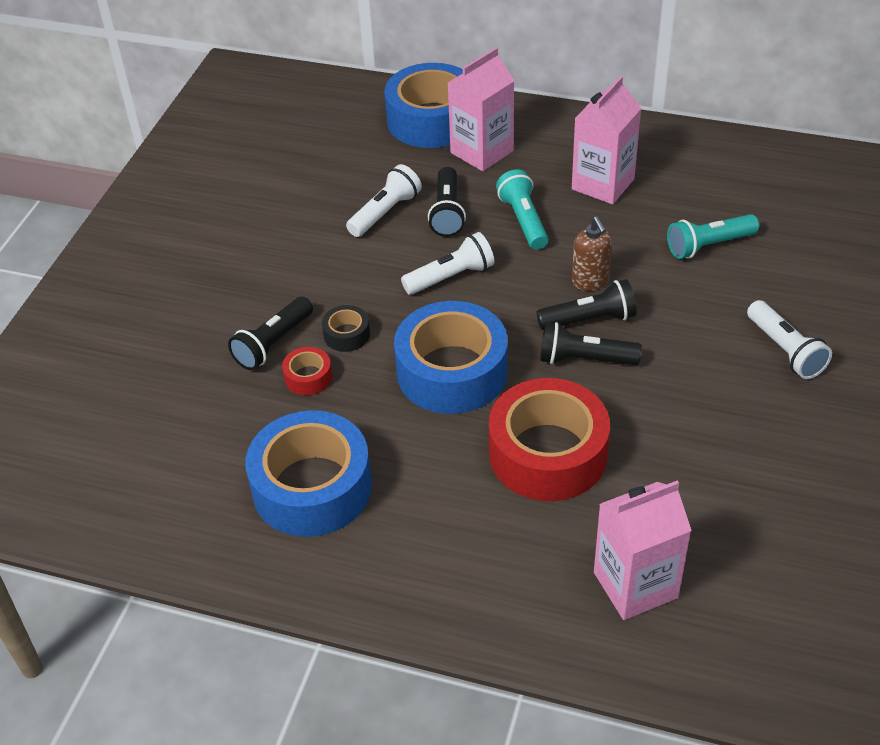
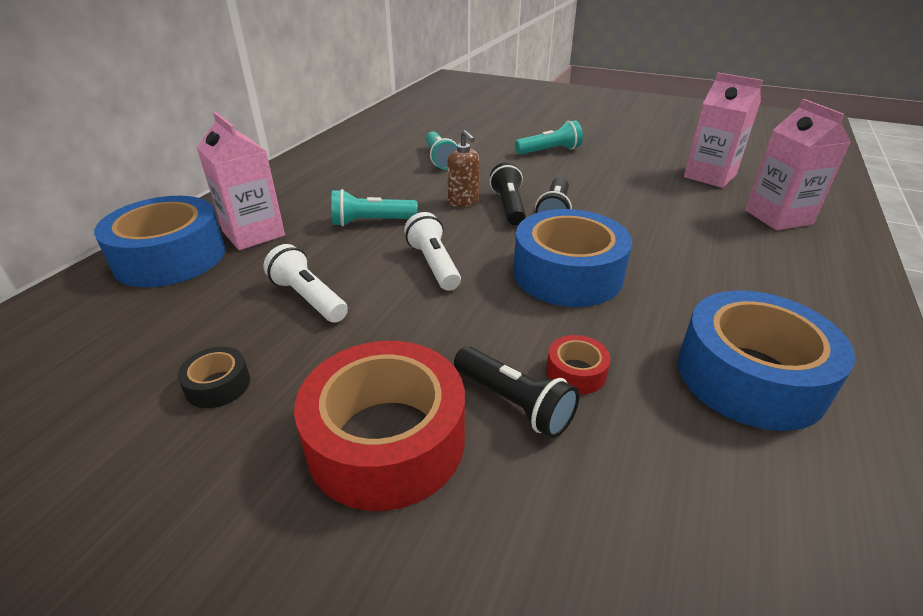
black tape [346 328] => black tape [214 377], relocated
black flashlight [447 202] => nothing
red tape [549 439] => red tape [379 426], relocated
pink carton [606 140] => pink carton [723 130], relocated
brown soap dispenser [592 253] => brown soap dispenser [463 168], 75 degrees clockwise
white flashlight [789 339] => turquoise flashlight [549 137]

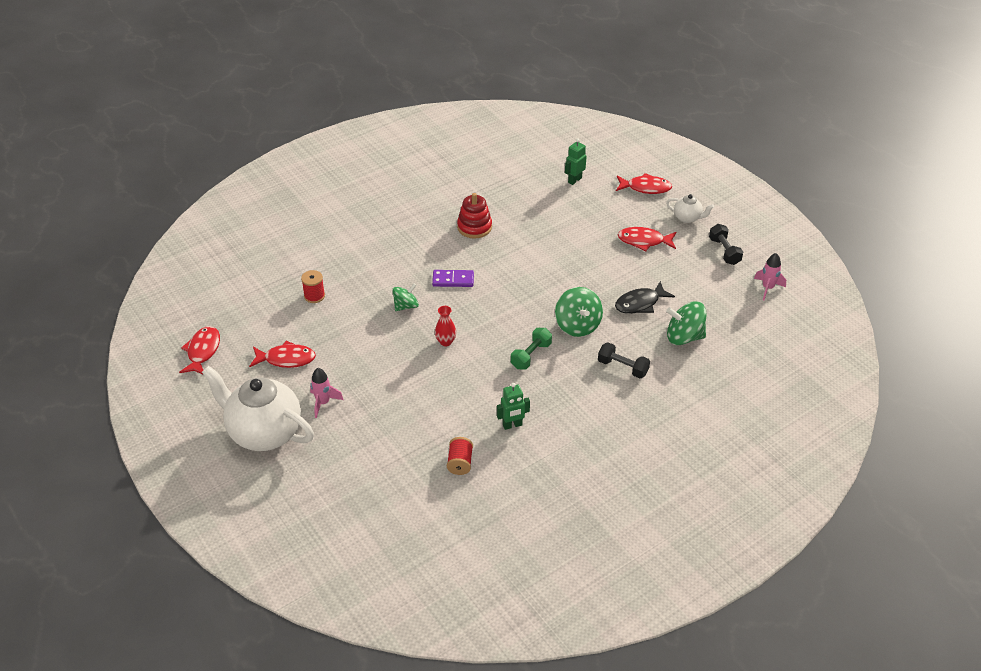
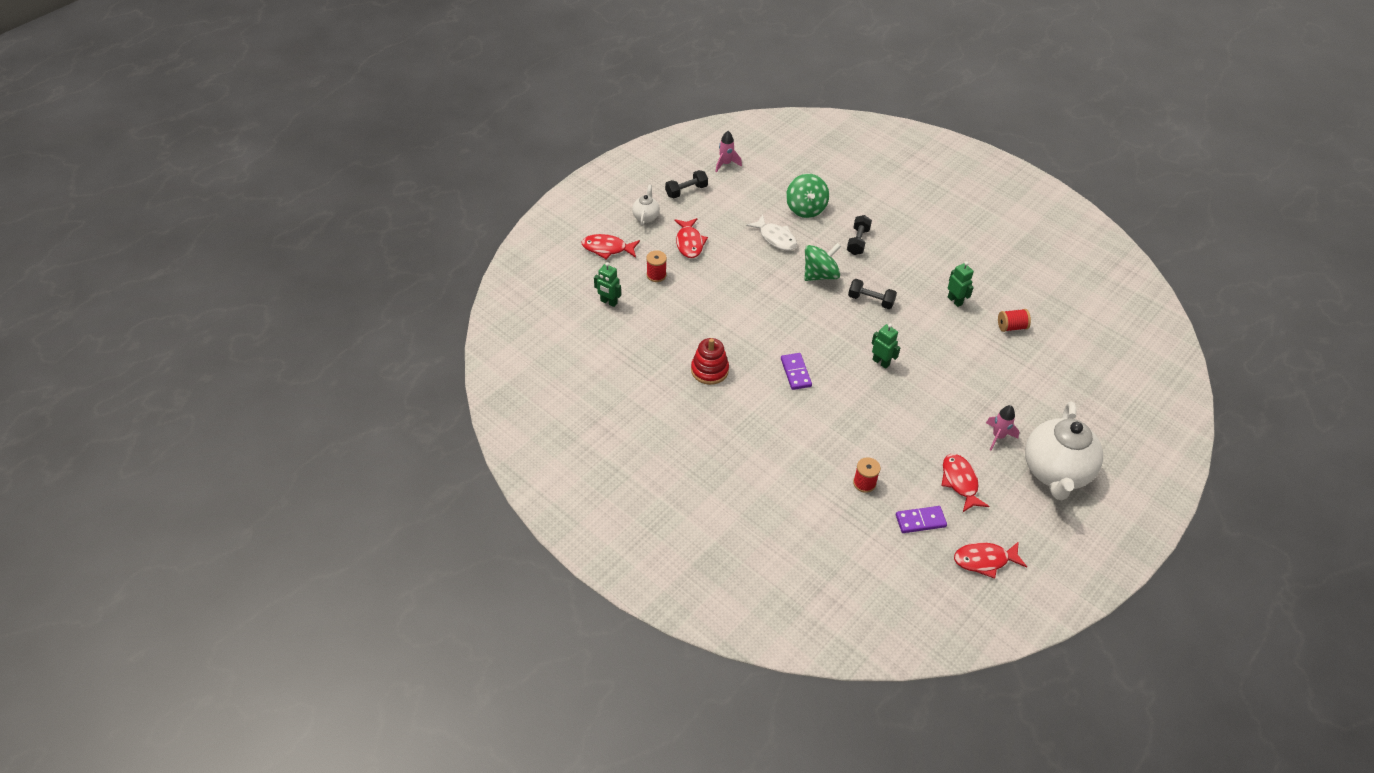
green spinning top [405 297] => nothing
red vase [445 326] => green robot [886 346]
green dumbbell [531 349] => black dumbbell [872 294]
black fish [645 297] => white fish [771 233]
red fish [644 183] => red fish [611 246], 75 degrees counterclockwise
nothing => red spool [656 266]
nothing => purple domino [921 519]

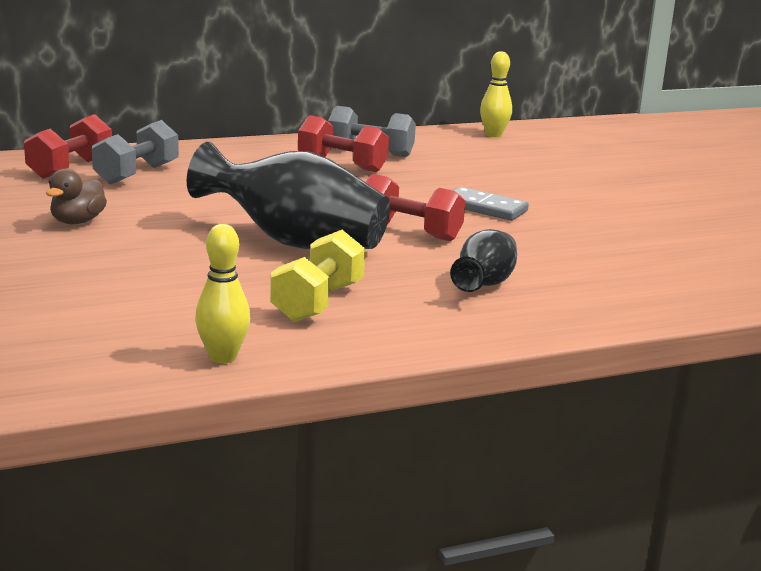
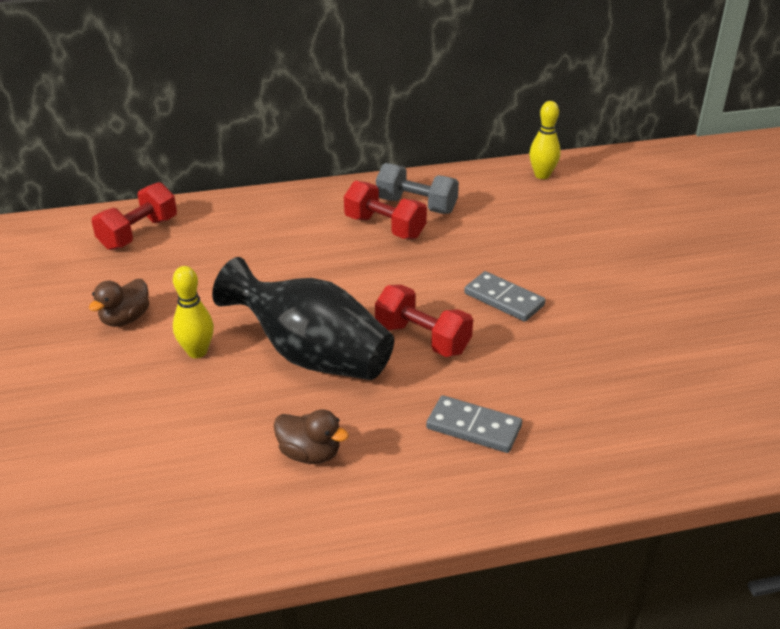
grey dumbbell [135 152] => nothing
yellow bowling pin [222 293] => yellow bowling pin [193 312], relocated
yellow dumbbell [317 276] => brown duck [311 437]
black vase [483 260] => grey domino [474 424]

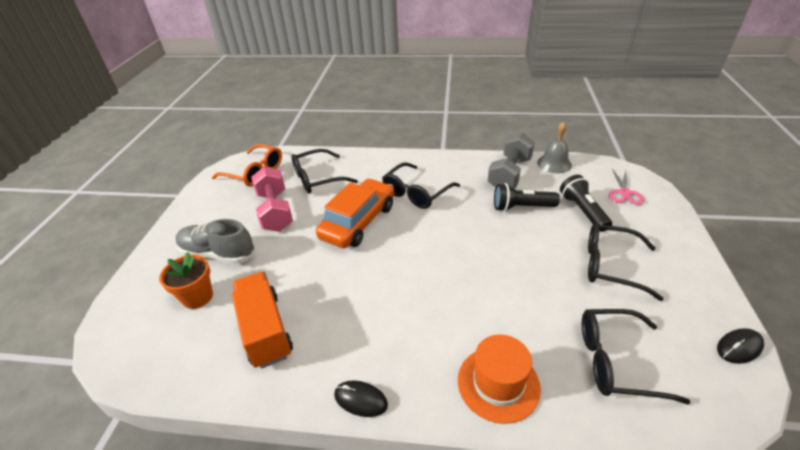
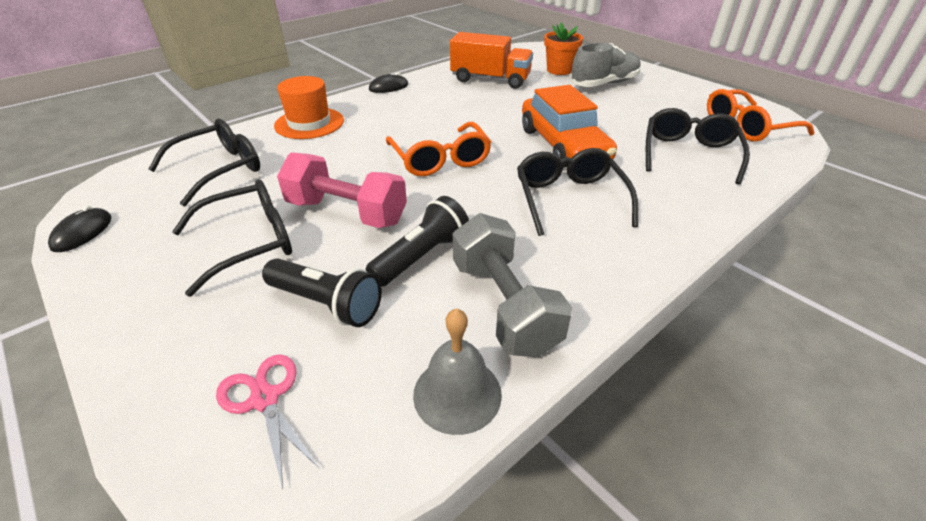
pink dumbbell [272 199] => pink dumbbell [342 190], relocated
nothing => orange glasses [438 149]

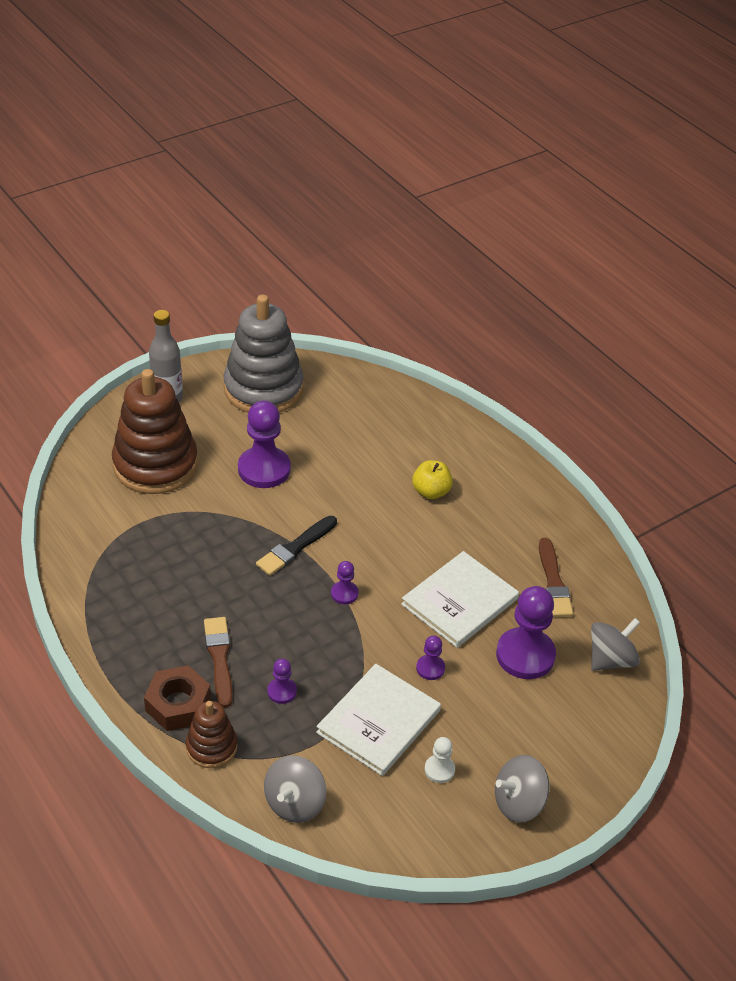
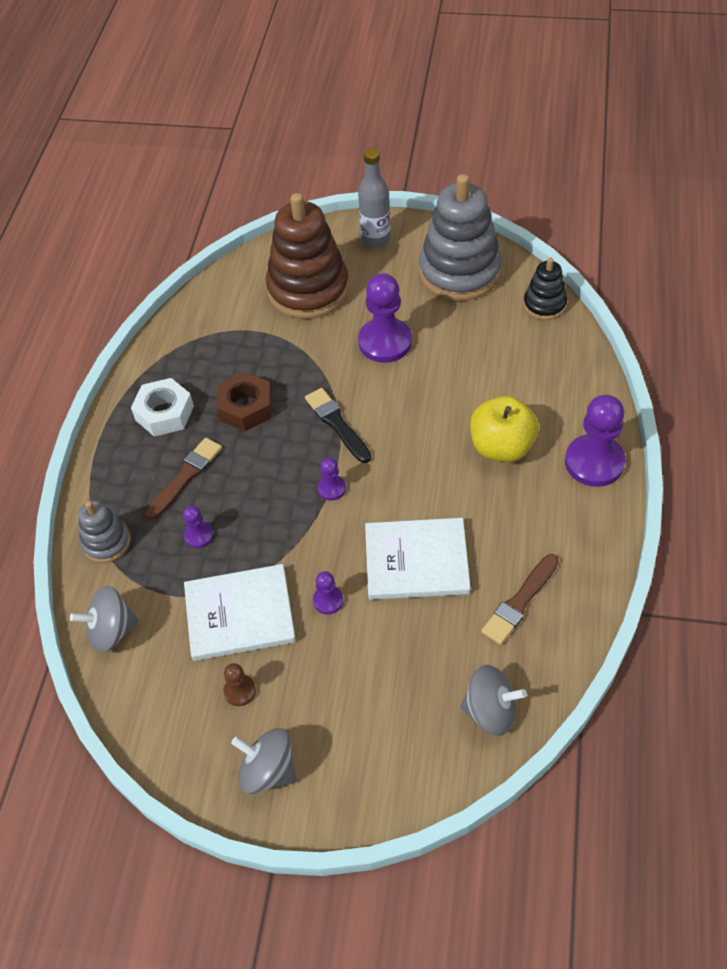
brown nut [177 698] => brown nut [244 401], relocated
brown stacking toy [212 734] => grey stacking toy [104 531]
black brush [296 546] => black brush [338 425], 60 degrees clockwise
yellow apple [432 479] => yellow apple [504 429], x1.54
white pawn [440 760] => brown pawn [240 684]
purple pawn [526 632] => purple pawn [595 441], relocated
nothing => white nut [162 407]
nothing => black stacking toy [545 288]

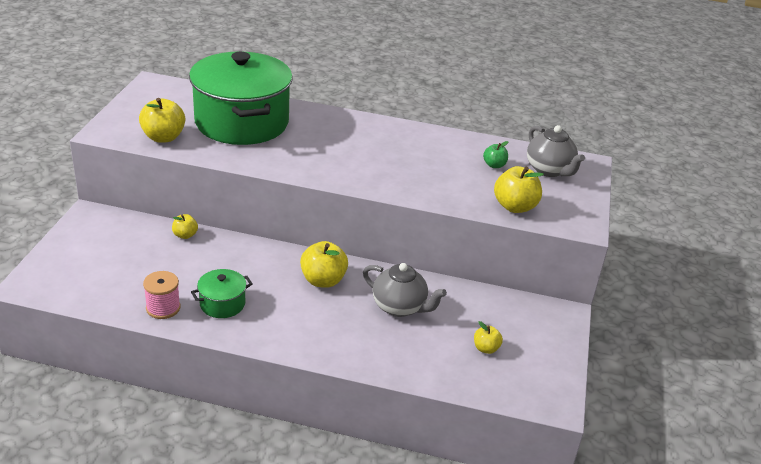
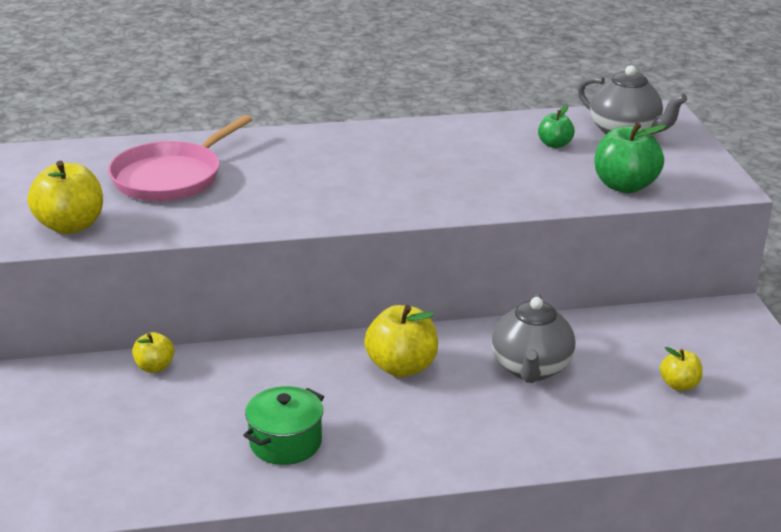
pink spool [161 295] => nothing
green pot [241 98] => pink pan [180 158]
grey teapot [405 290] => grey teapot [533 338], 90 degrees clockwise
yellow apple [519 189] => green apple [630 157]

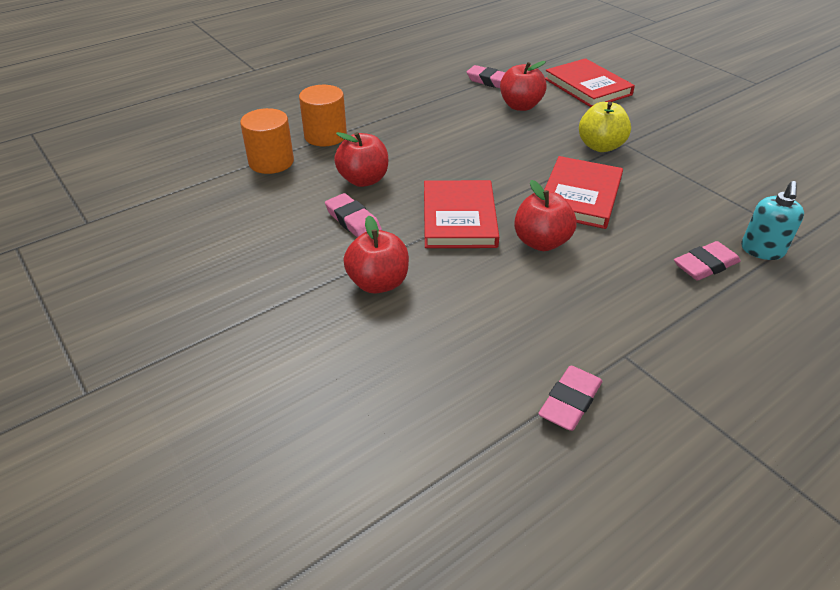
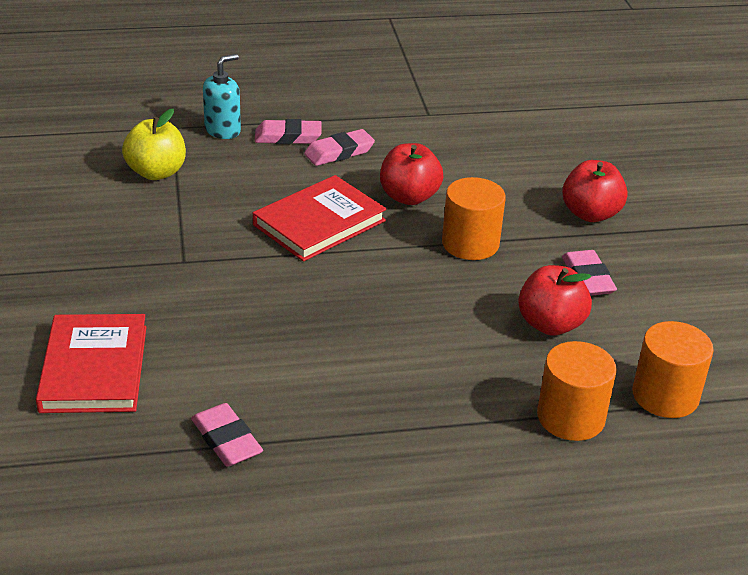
red book [461 214] => orange cylinder [474 218]
red apple [523 86] => nothing
pink eraser [570 398] => pink eraser [339 147], relocated
yellow apple [605 127] => yellow apple [154 144], relocated

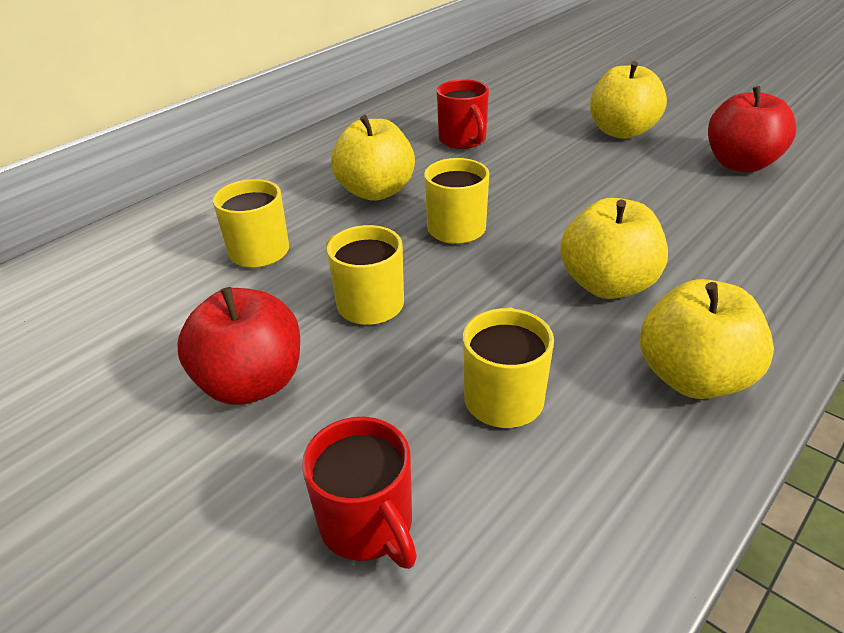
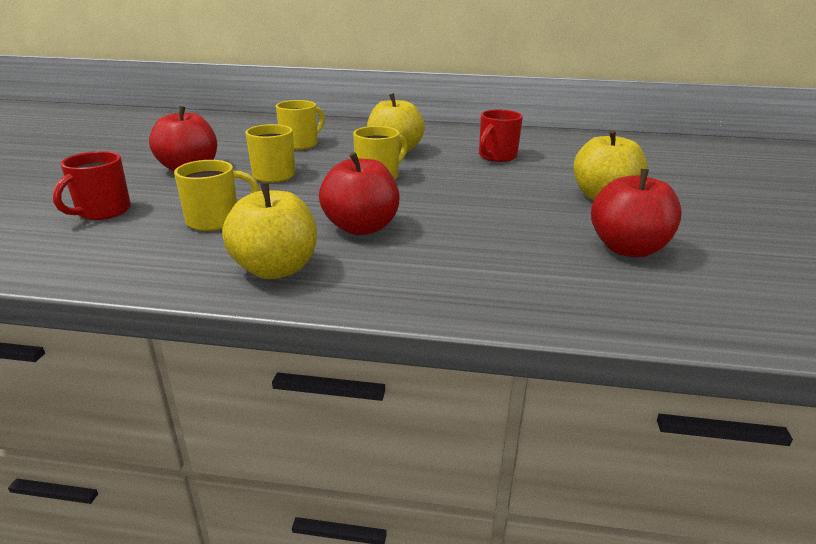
yellow apple [614 248] => red apple [359 193]

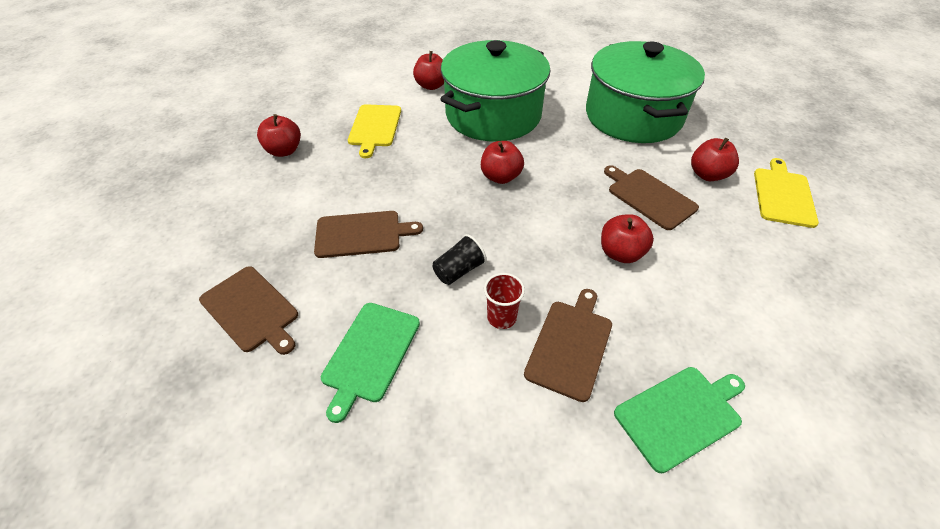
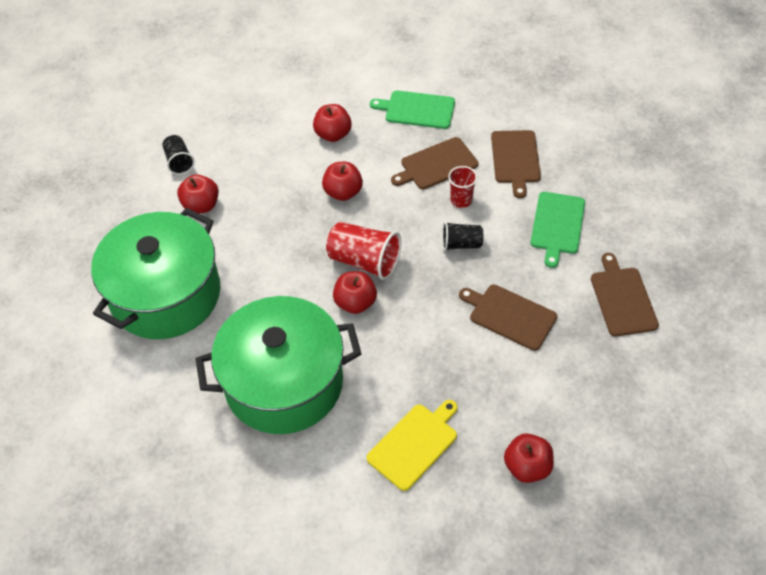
green cutting board [370 363] => green cutting board [557 230], 135 degrees clockwise
red apple [428 70] => red apple [332 123], relocated
brown cutting board [651 197] => brown cutting board [516 164], relocated
yellow cutting board [786 193] => black cup [178 155]
nothing => red cup [363 251]

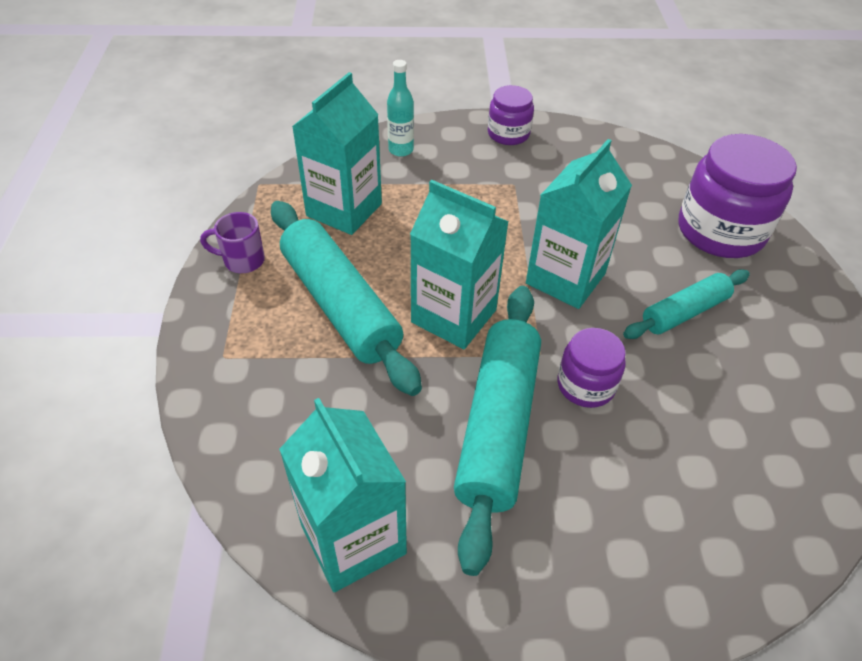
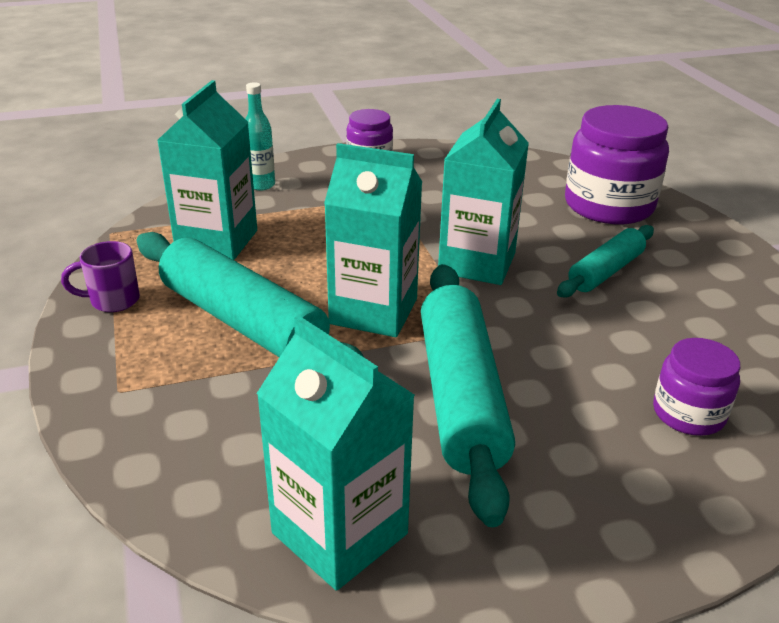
purple jar [591 368] => purple jar [696 387], relocated

